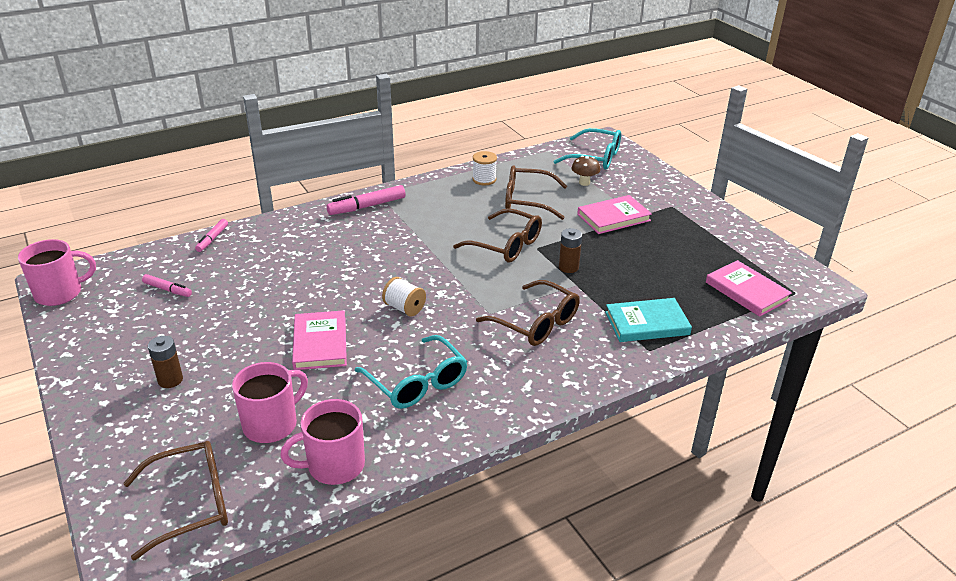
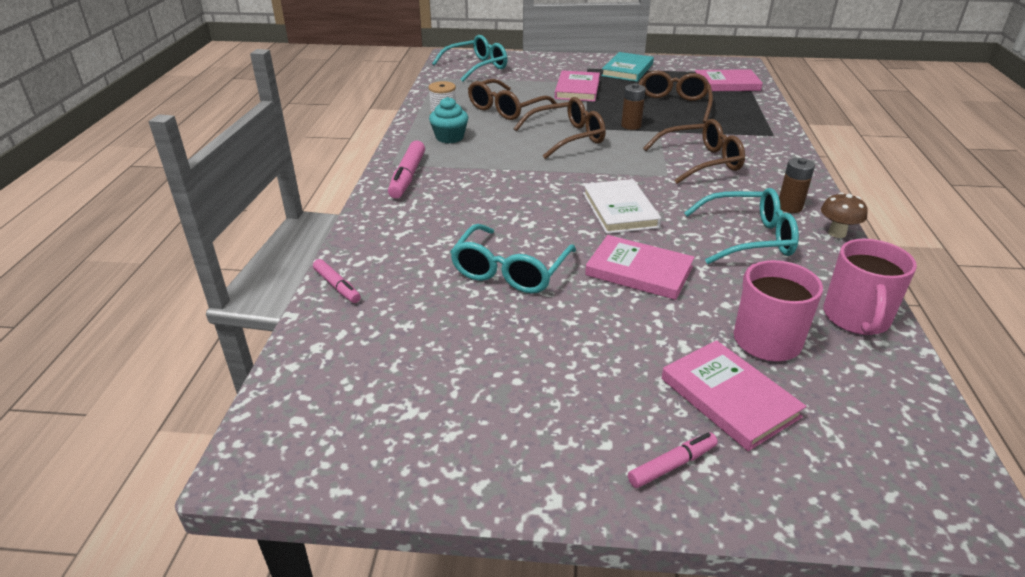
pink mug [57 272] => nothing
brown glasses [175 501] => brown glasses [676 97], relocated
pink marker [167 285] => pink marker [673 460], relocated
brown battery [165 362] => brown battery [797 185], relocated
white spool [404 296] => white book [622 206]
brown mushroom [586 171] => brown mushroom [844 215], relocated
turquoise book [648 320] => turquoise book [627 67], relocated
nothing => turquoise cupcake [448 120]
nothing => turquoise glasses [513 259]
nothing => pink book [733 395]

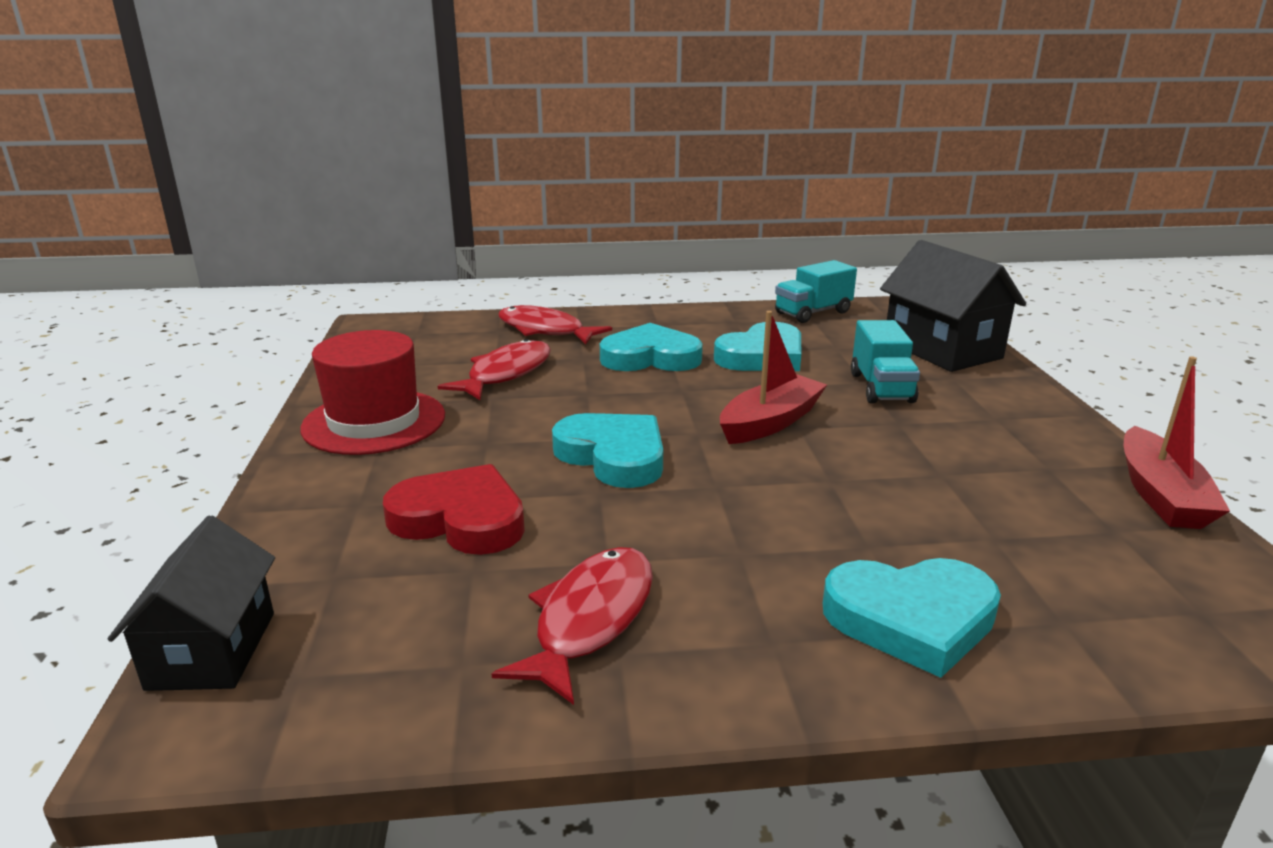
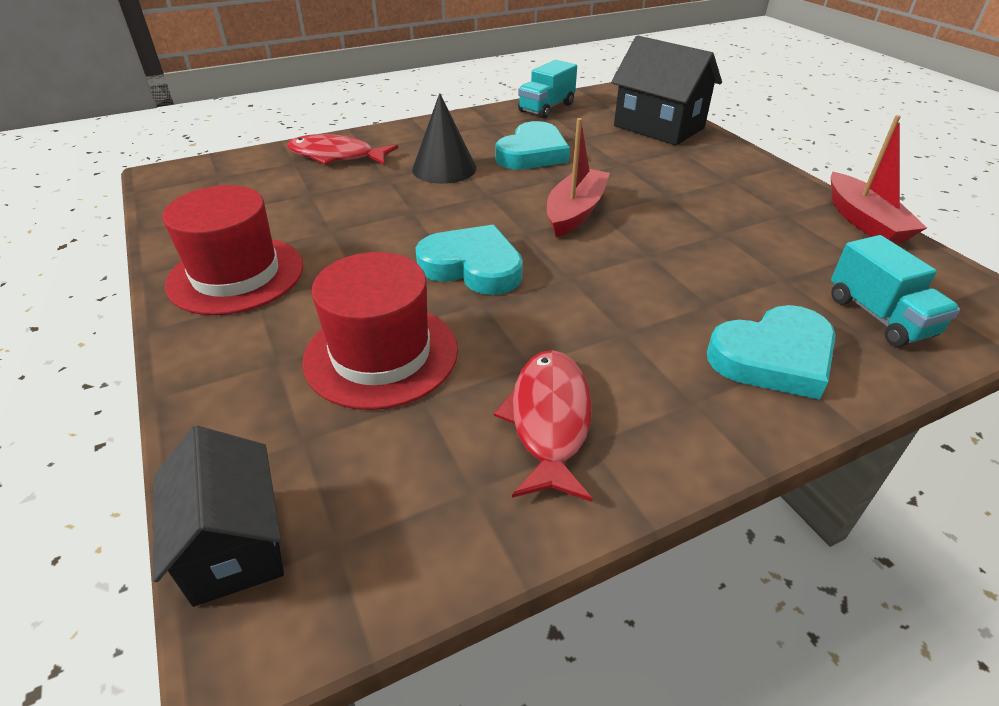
red heart [454 509] => red hat [380 331]
red fish [494 369] => nothing
turquoise heart [651 347] => black cone [444 138]
turquoise truck [885 361] => turquoise truck [895 291], relocated

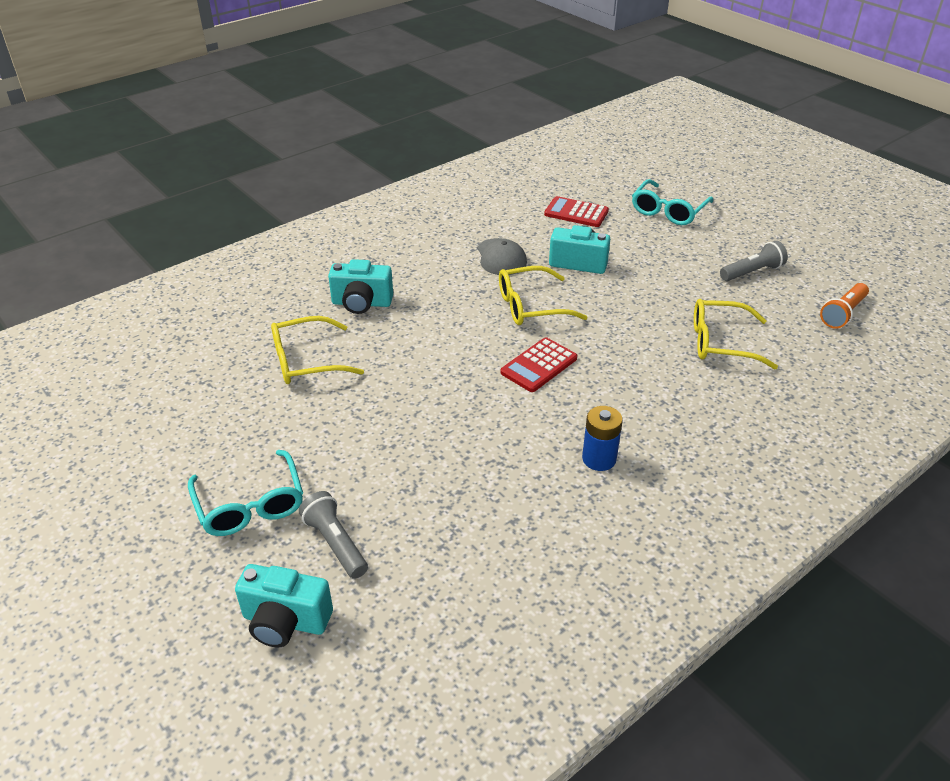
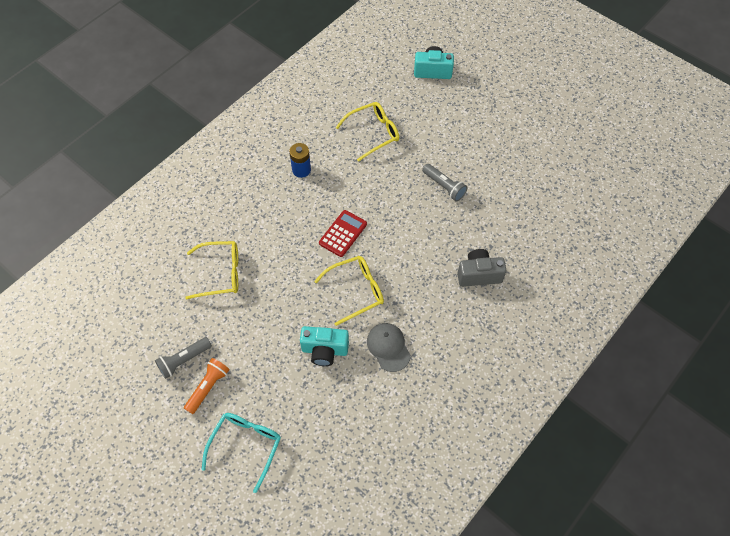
turquoise glasses [245 493] => nothing
yellow glasses [317 350] => yellow glasses [367 132], relocated
grey flashlight [333 535] => grey flashlight [444 182], relocated
turquoise camera [360 286] => grey camera [481 268]
red calculator [576 211] => nothing
orange flashlight [844 306] => orange flashlight [207 386], relocated

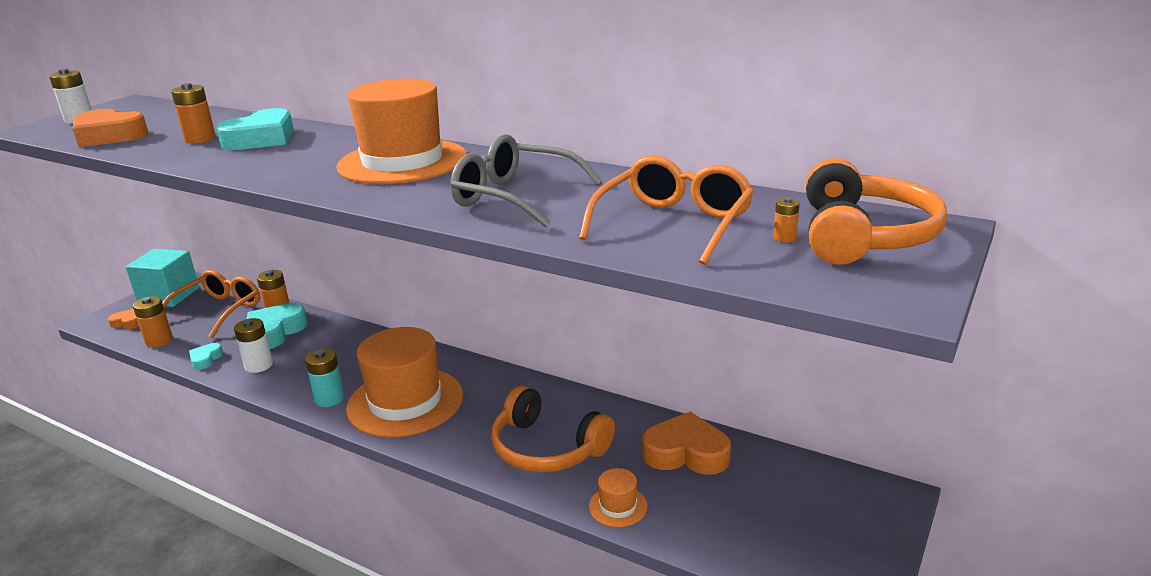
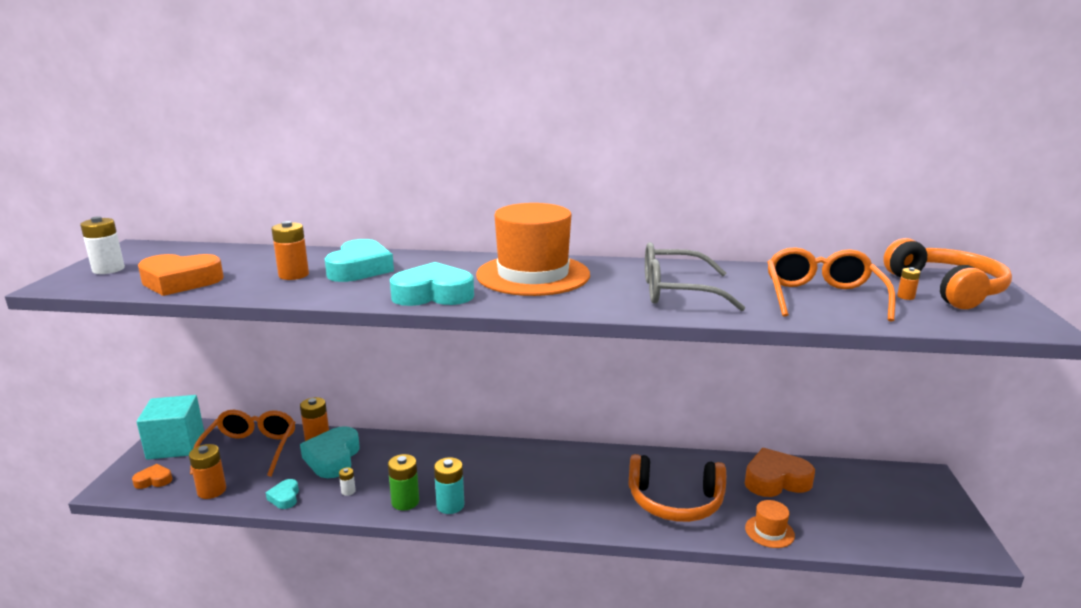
white battery [253 345] => white battery [347 481], x0.52
orange hat [404 382] => nothing
nothing => green battery [403 482]
nothing => turquoise heart [432 284]

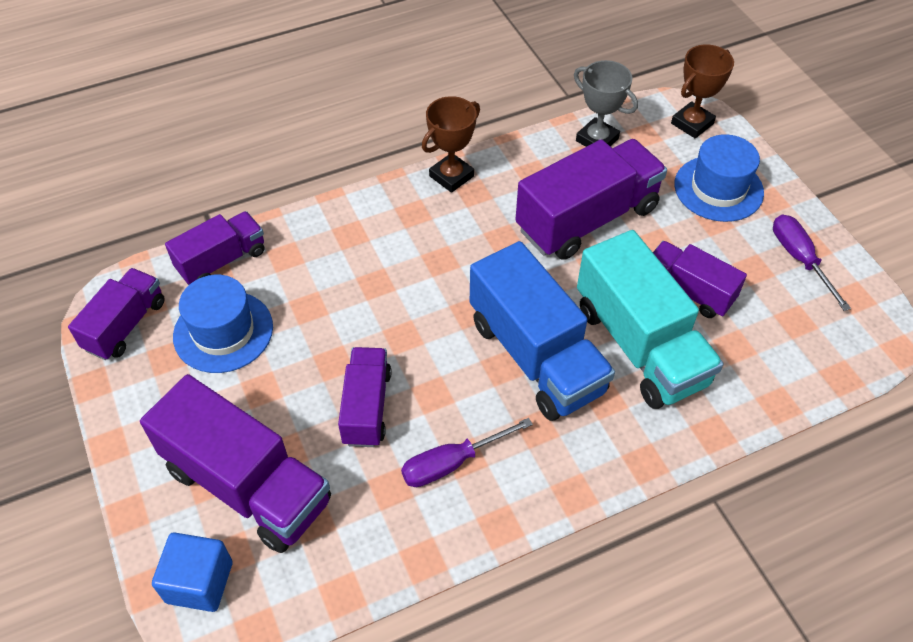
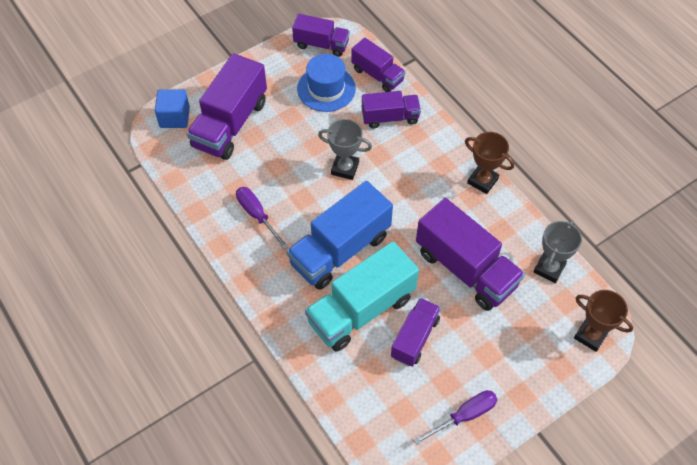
purple truck [364 397] => purple truck [391 110], relocated
blue hat [719 178] => nothing
nothing => grey trophy [345 149]

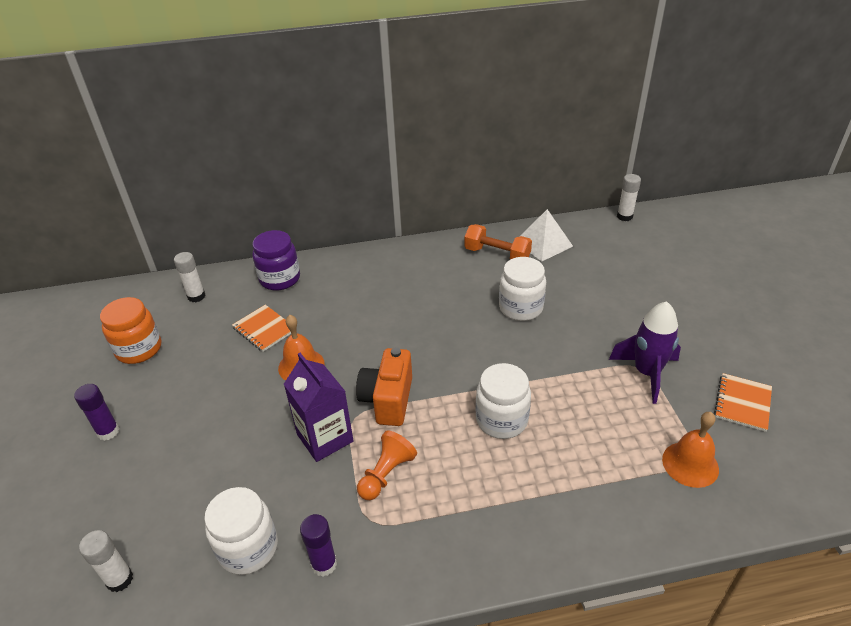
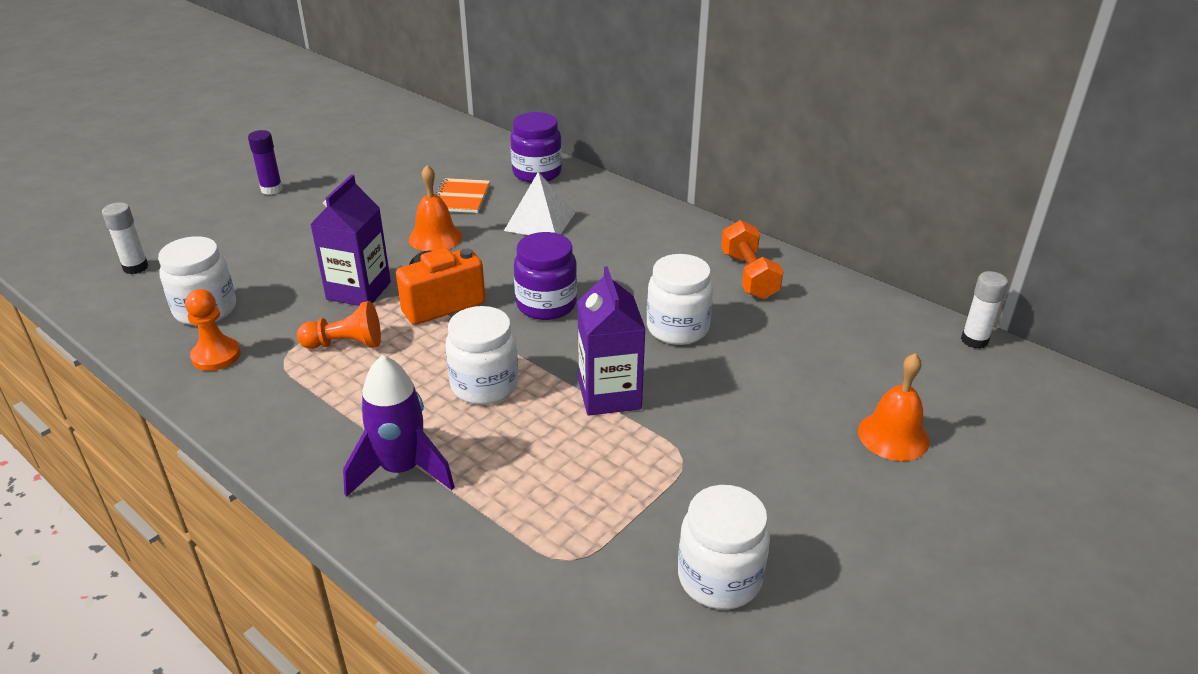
orange jar [130 330] => nothing
white glue stick [190 277] => nothing
purple glue stick [318 545] => orange pawn [213 330]
white pyramid [546 235] => white pyramid [539 203], relocated
purple rocket [645 352] => purple rocket [399 426], relocated
orange bell [690 450] => orange bell [894 407], relocated
orange notebook [743 402] => white jar [724 547]
nothing => purple jar [545 276]
nothing => purple carton [611 341]

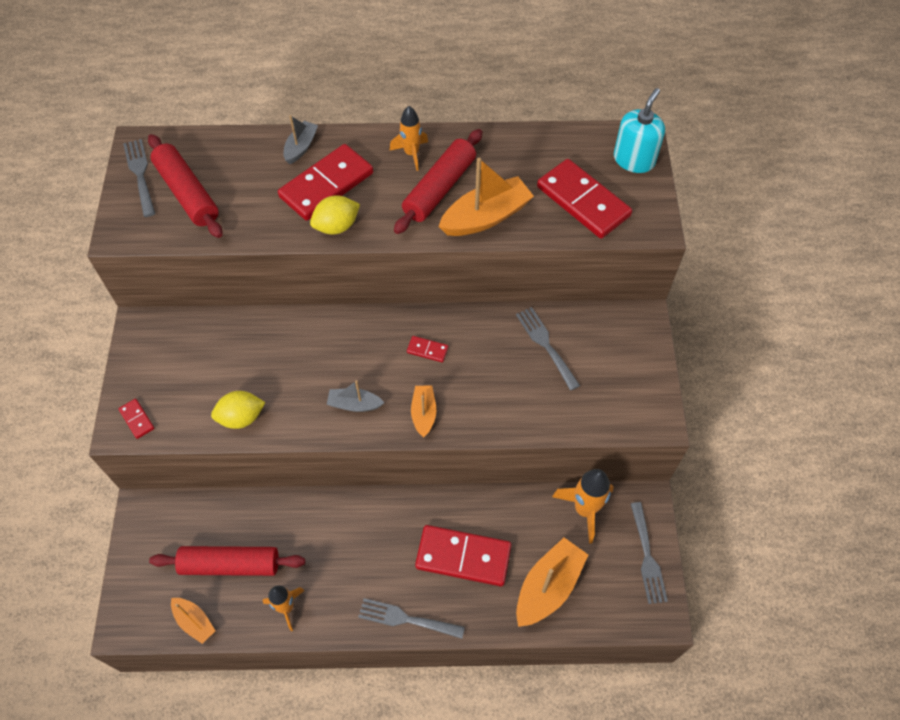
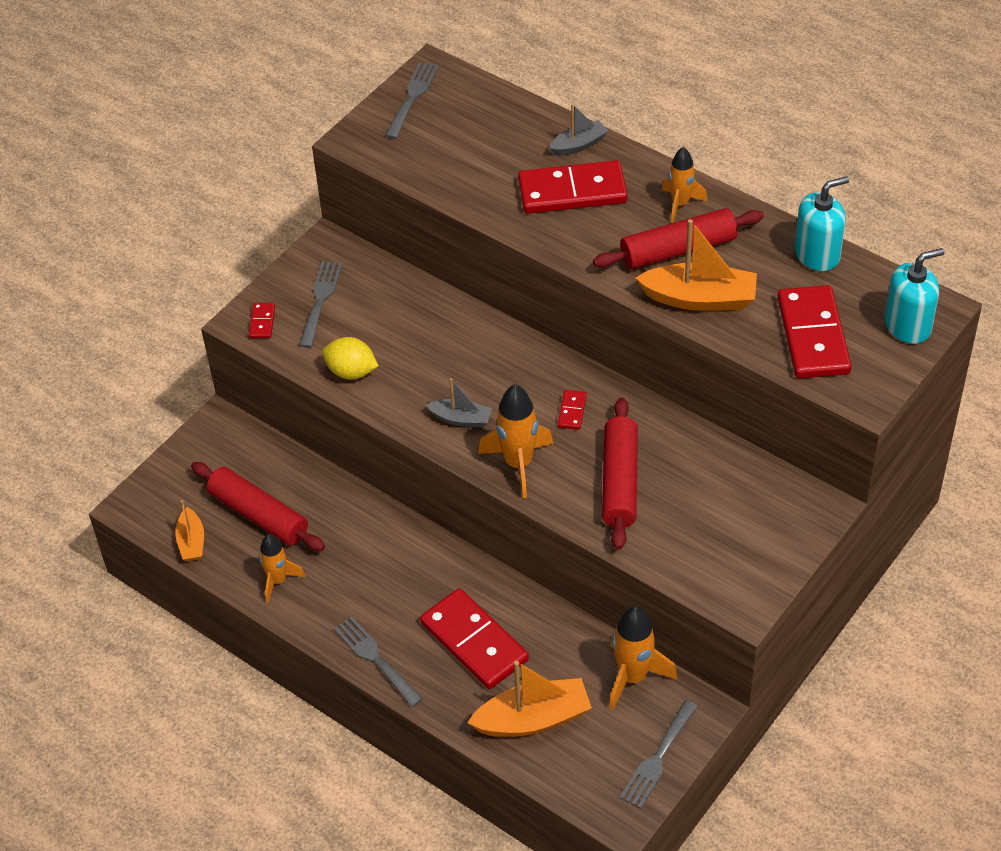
red rolling pin [185 186] => red rolling pin [620 474], relocated
yellow lemon [335 215] => nothing
grey boat [355 396] => grey boat [459 403], 150 degrees clockwise
red domino [427 349] => red domino [572 410], 45 degrees clockwise
orange boat [423 412] => orange rocket [515 441]
grey fork [548 349] => grey fork [321 304], relocated
nothing => turquoise soap dispenser [822 223]

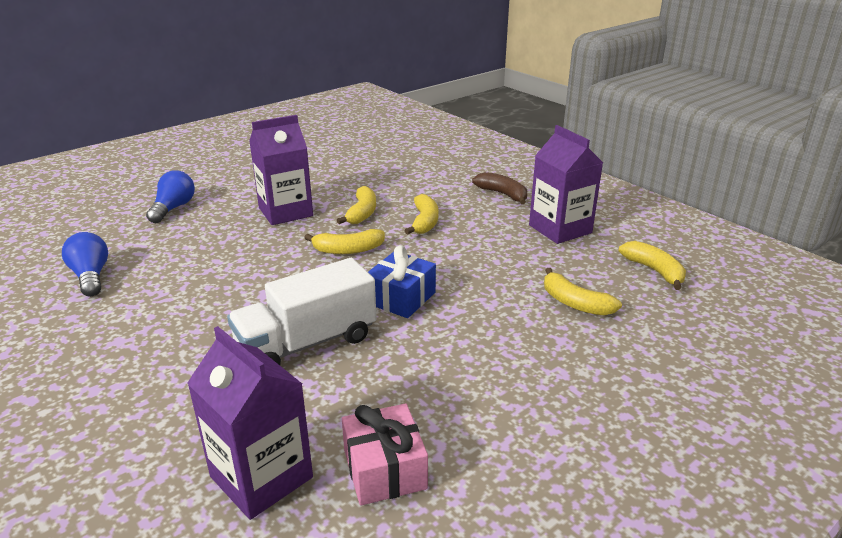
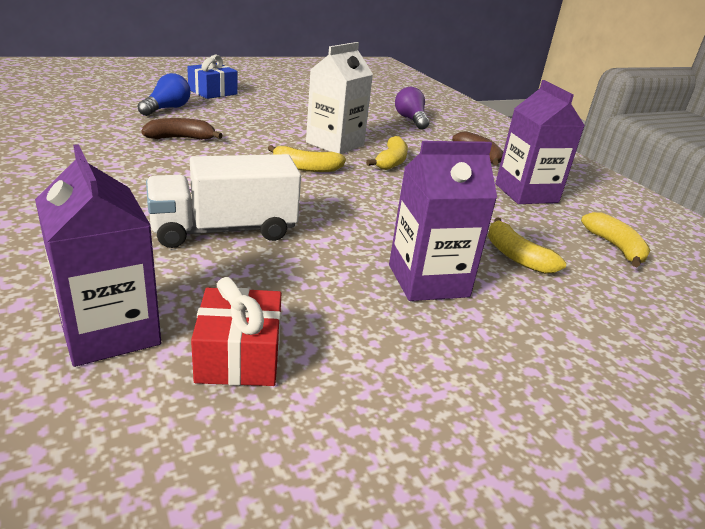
blue light bulb [85 264] => nothing
purple carton [281 170] => purple carton [443 221], relocated
yellow banana [356 205] => white carton [339 98]
pink gift [385 454] => red gift [236 331]
blue gift [402 281] => blue gift [212 77], relocated
nothing => brown banana [182 129]
nothing => purple light bulb [412 108]

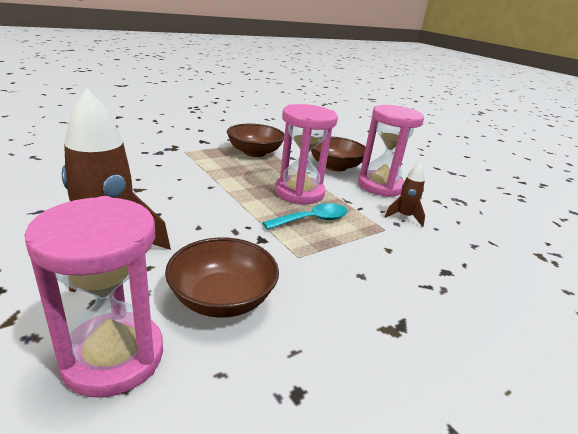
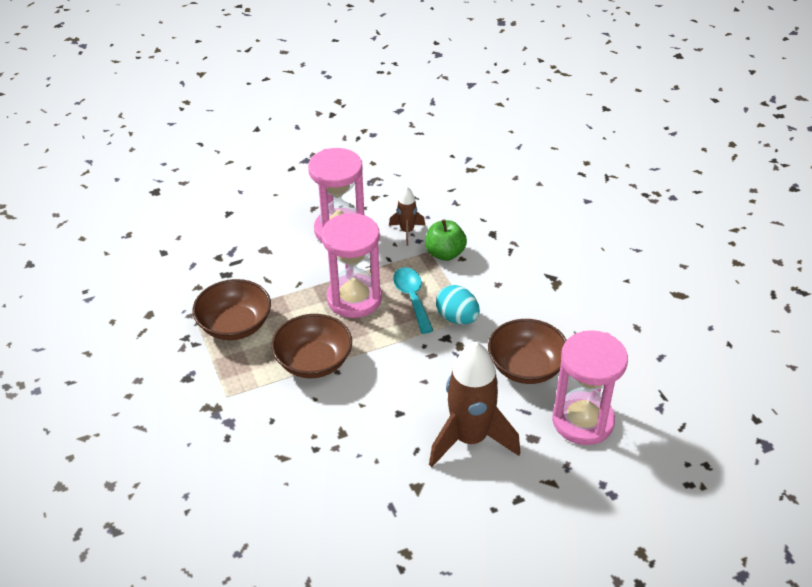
brown bowl [338 153] => brown bowl [311 346], relocated
nothing => green apple [446 240]
nothing => turquoise egg [458 305]

